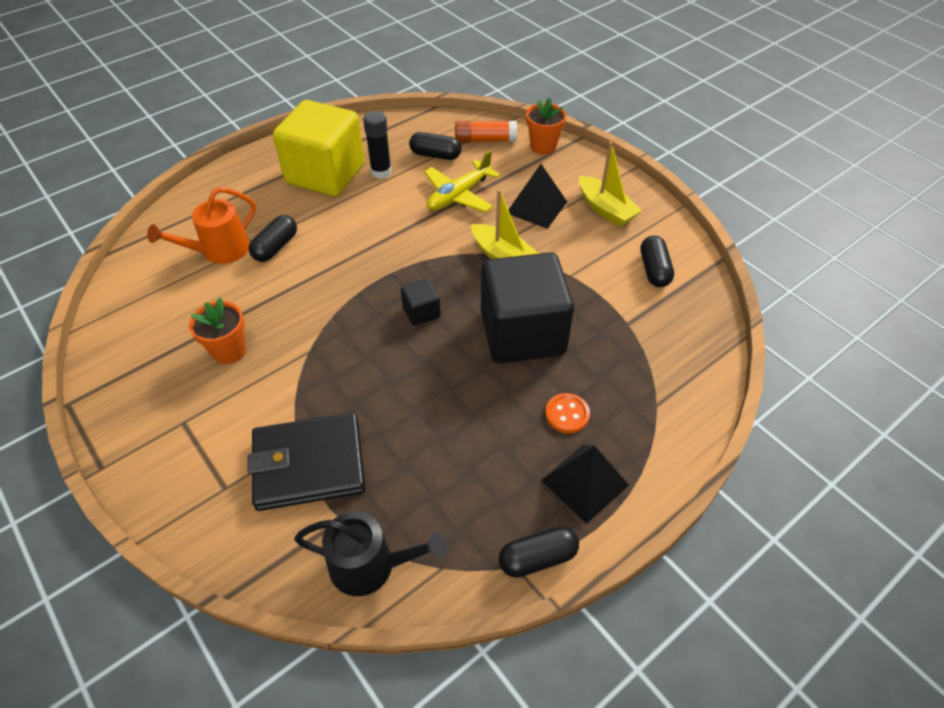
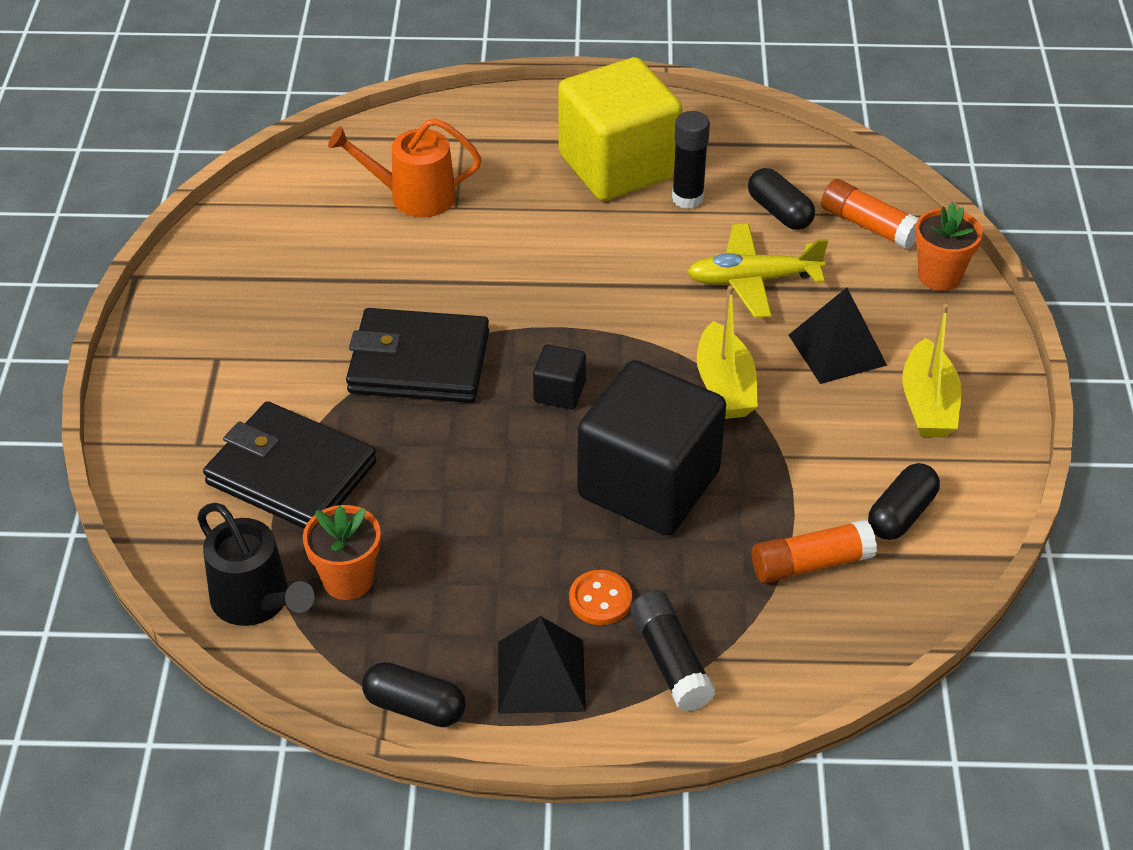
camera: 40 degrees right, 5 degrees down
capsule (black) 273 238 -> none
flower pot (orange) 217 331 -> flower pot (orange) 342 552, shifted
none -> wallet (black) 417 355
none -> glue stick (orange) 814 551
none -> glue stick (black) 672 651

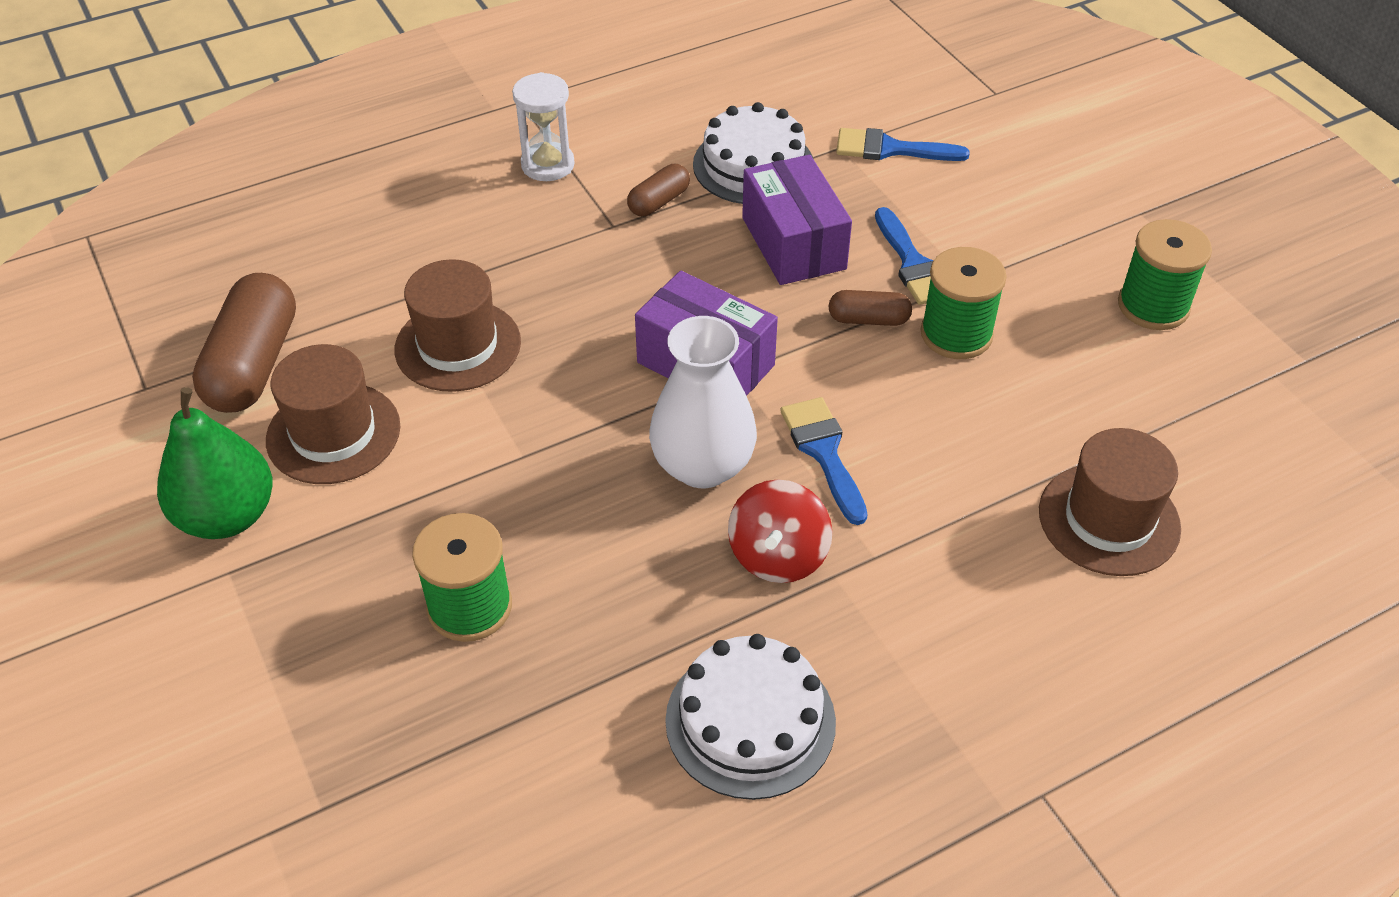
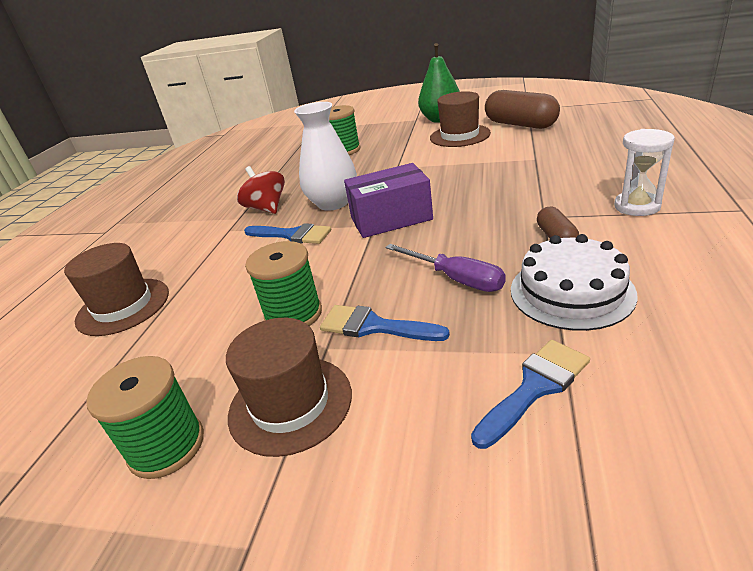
camera: 135 degrees right, 15 degrees down
box (purple) 797 220 -> screwdriver (purple) 445 268
hat (brown) 457 325 -> hat (brown) 289 387, shifted
capsule (brown) 870 308 -> none
cake (white) 750 717 -> none

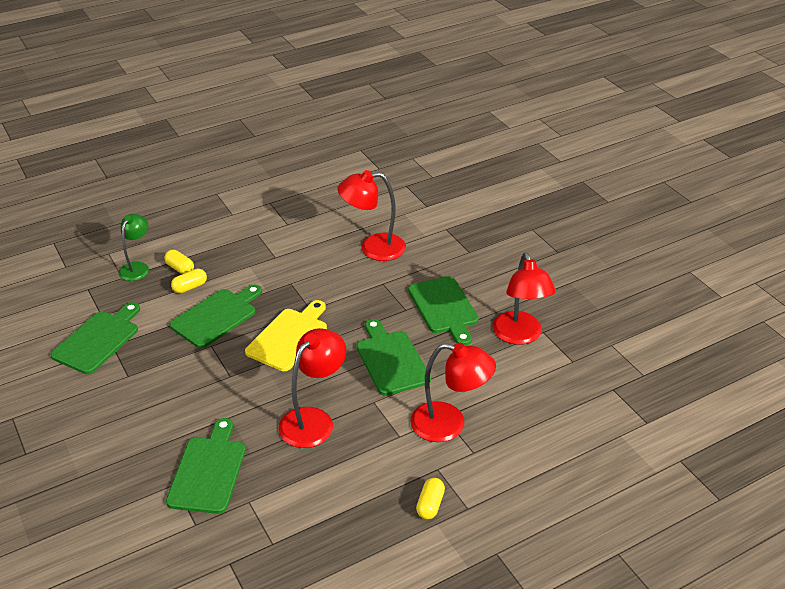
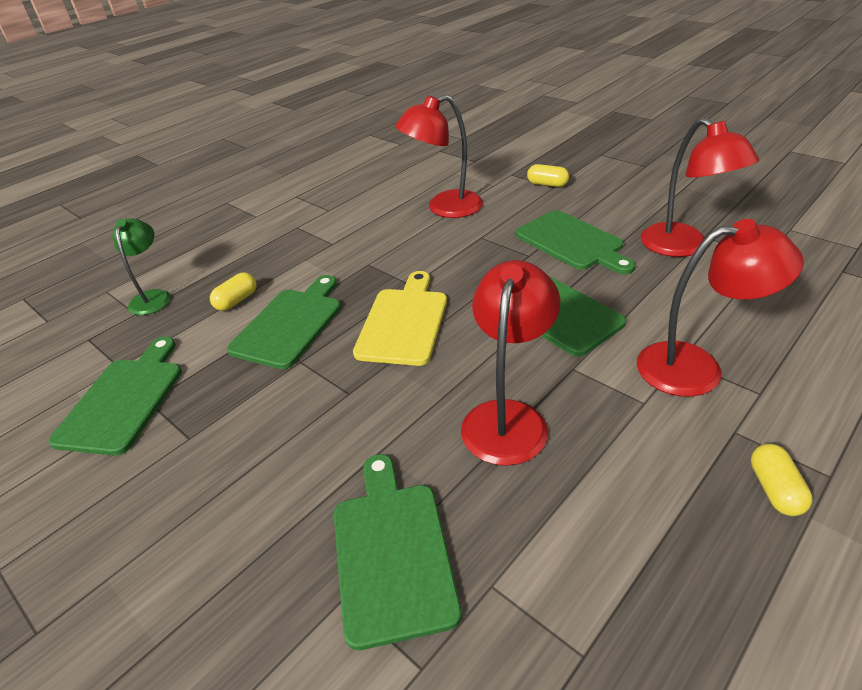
camera: 15 degrees left, 0 degrees up
capsule (yellow) 179 262 -> capsule (yellow) 548 175, shifted

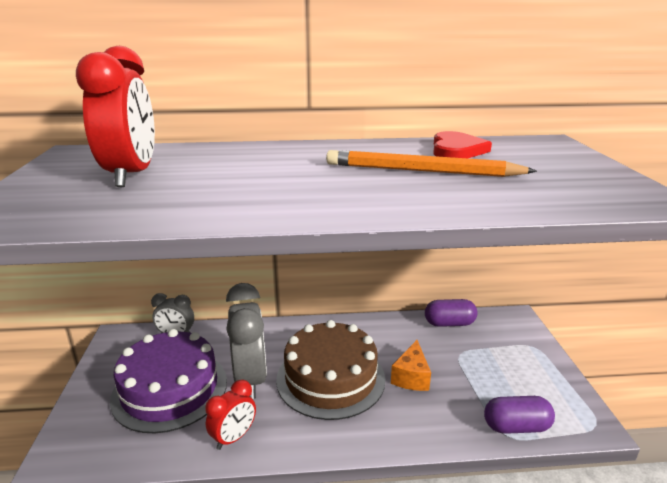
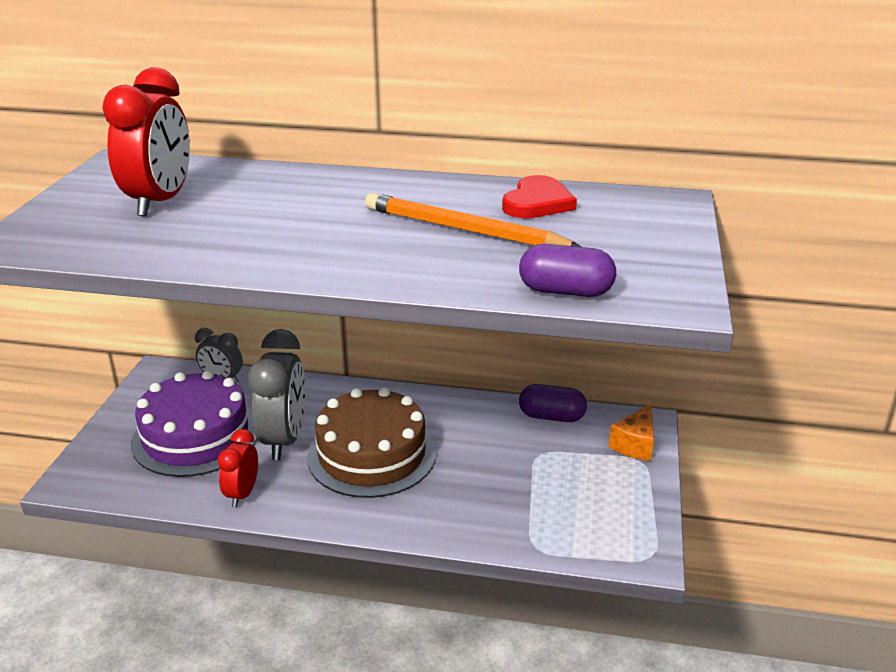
camera: 15 degrees right, 5 degrees up
cheese (orange) 411 365 -> cheese (orange) 631 432, shifted
clock (red) 230 415 -> clock (red) 237 468, 135 degrees clockwise
capsule (purple) 519 415 -> capsule (purple) 567 270, shifted

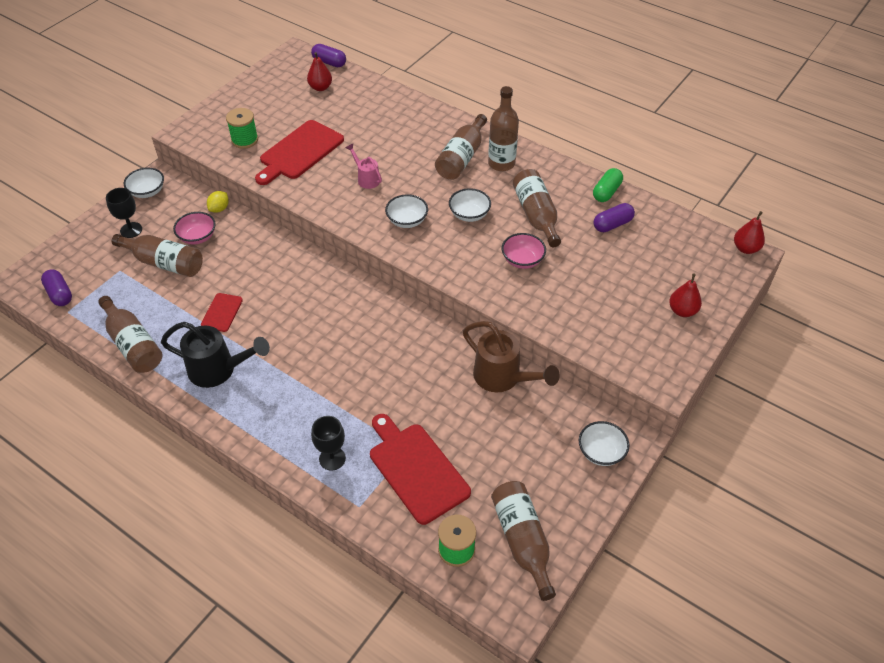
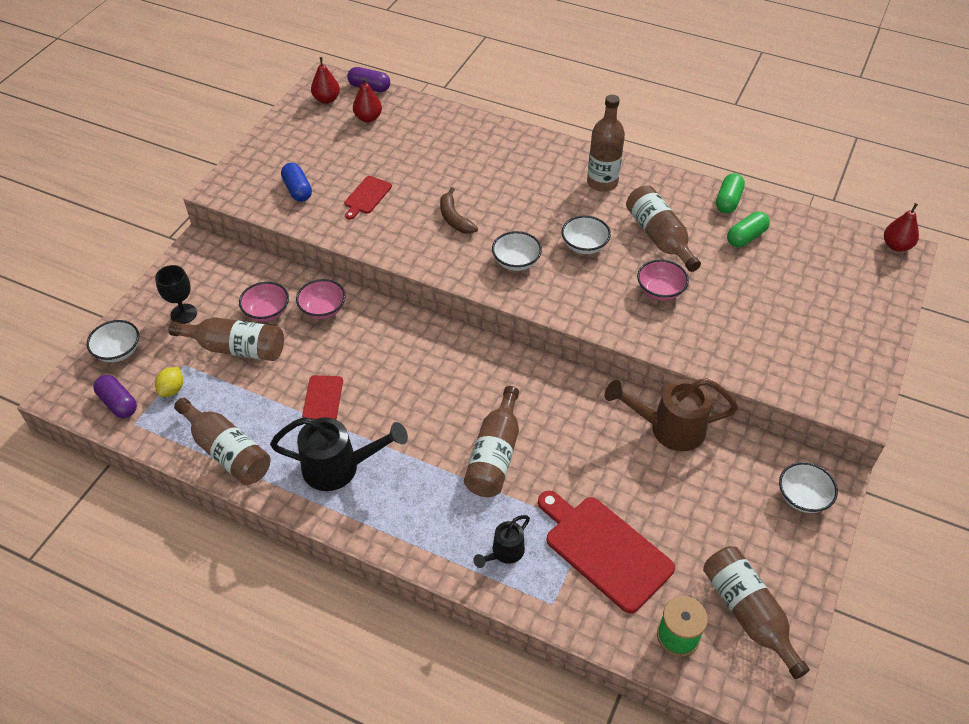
camera: 10 degrees left, 0 degrees up
spool (green) 242 128 -> capsule (blue) 296 182
bottle (brown) 461 147 -> bottle (brown) 491 441, shifted
cutting board (red) 299 152 -> cutting board (red) 368 198, x0.52
watering can (pink) 364 166 -> banana (brown) 459 210
bowl (white) 144 183 -> bowl (white) 113 341, shifted
lemon (yellow) 218 202 -> lemon (yellow) 169 382, shifted
capsule (purple) 614 217 -> capsule (green) 748 229
pear (red) 685 295 -> pear (red) 325 80, shifted
watering can (brown) 511 356 -> watering can (brown) 671 414, 150 degrees clockwise
goblet (black) 328 443 -> watering can (black) 501 541
none -> bowl (pink) 321 299

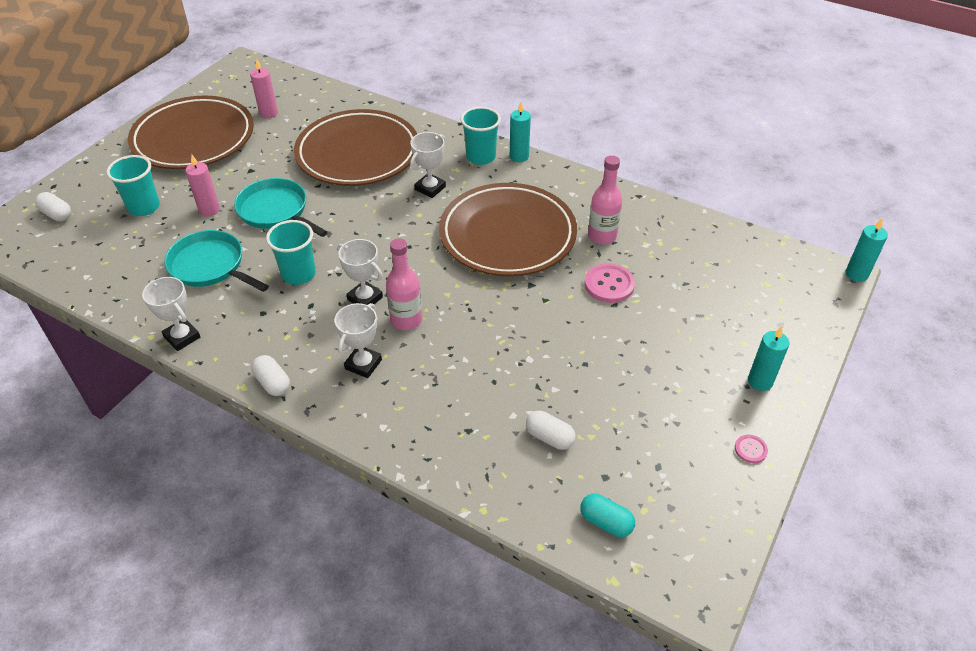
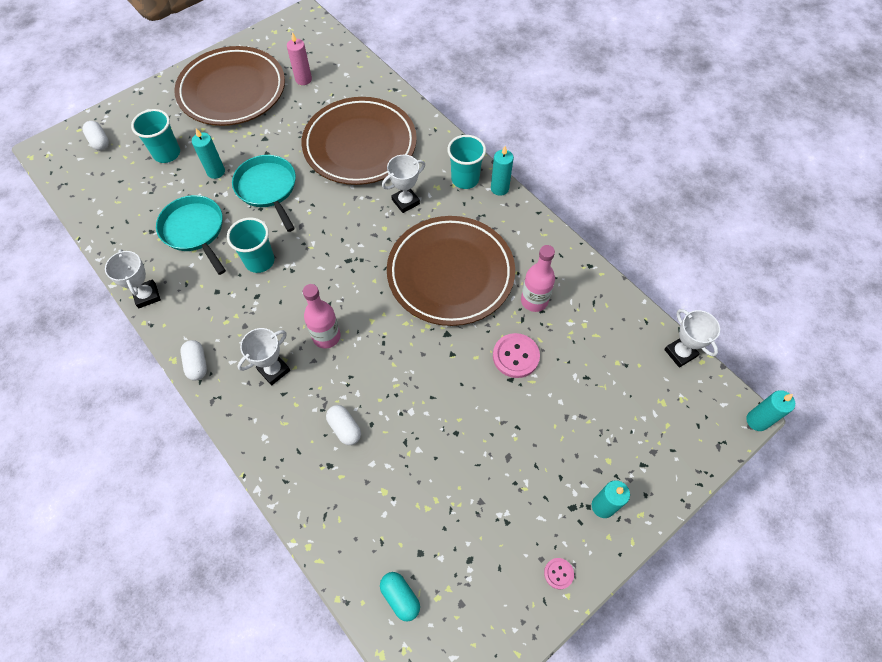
camera: 20 degrees right, 15 degrees up
candle (pink) 202 186 -> candle (turquoise) 208 153
trophy (white) 360 272 -> trophy (white) 692 338, shifted
capsule (white) 551 430 -> capsule (white) 343 425, shifted

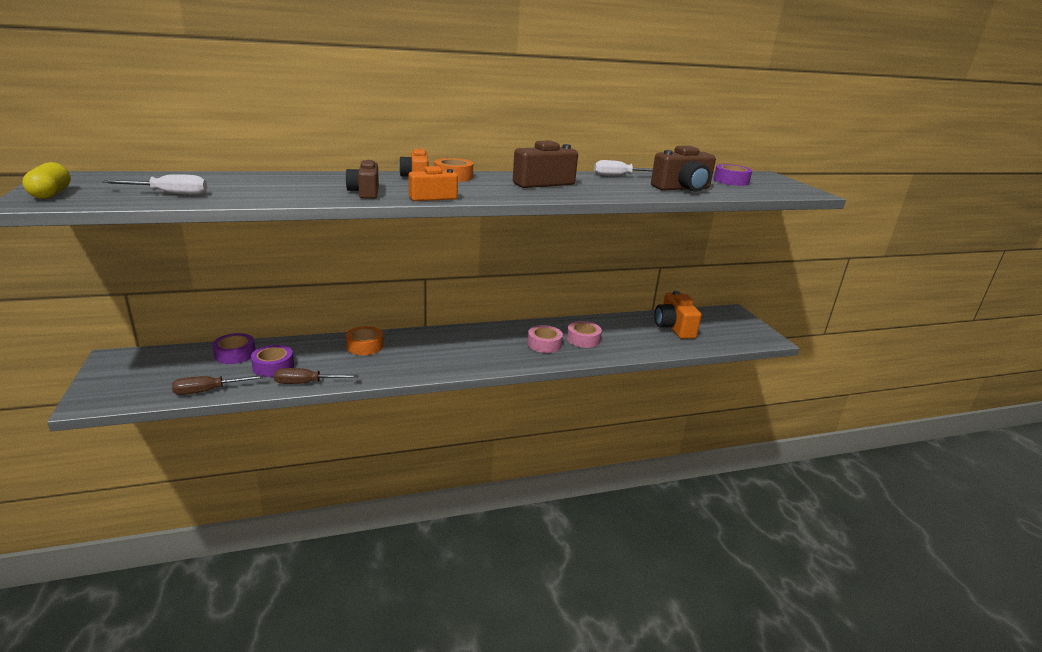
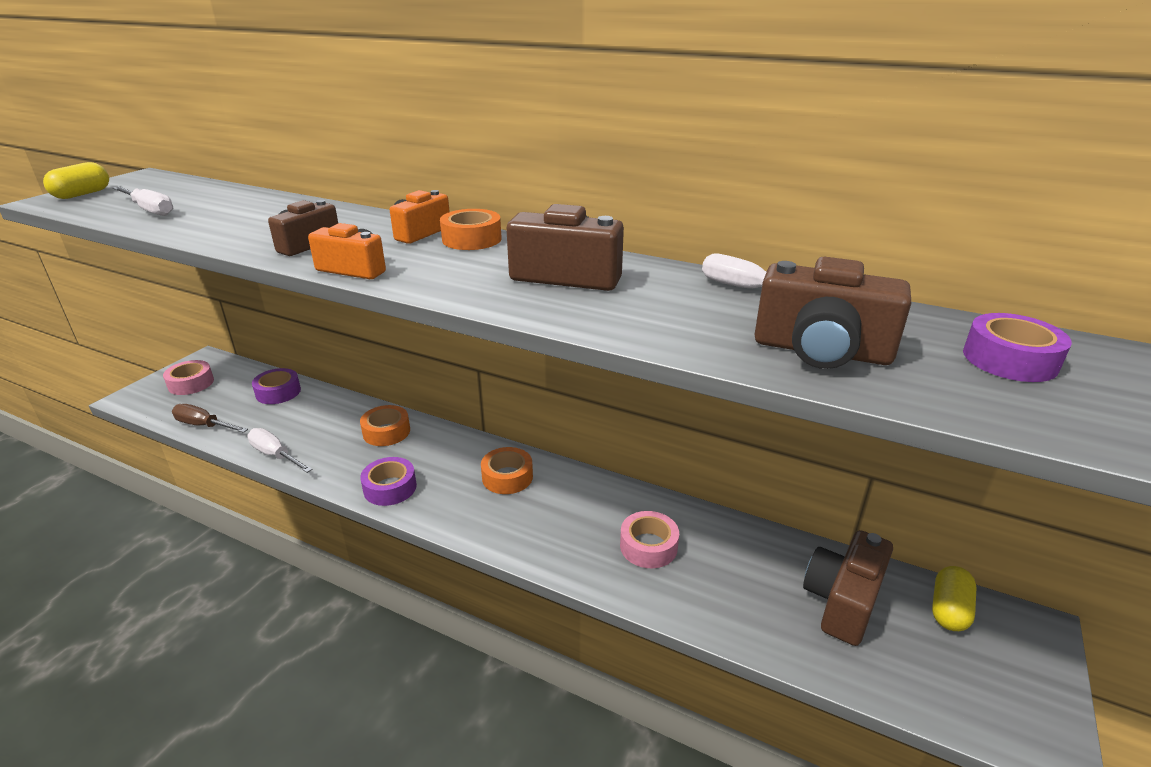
camera: 45 degrees right, 5 degrees up
camera (orange) 678 315 -> camera (brown) 848 588
tape (pink) 545 339 -> tape (pink) 188 377, shifted
tape (purple) 272 361 -> tape (purple) 388 481, shifted
screwdriver (brown) 316 376 -> screwdriver (white) 280 450
none -> tape (orange) 507 470
none -> capsule (yellow) 954 598

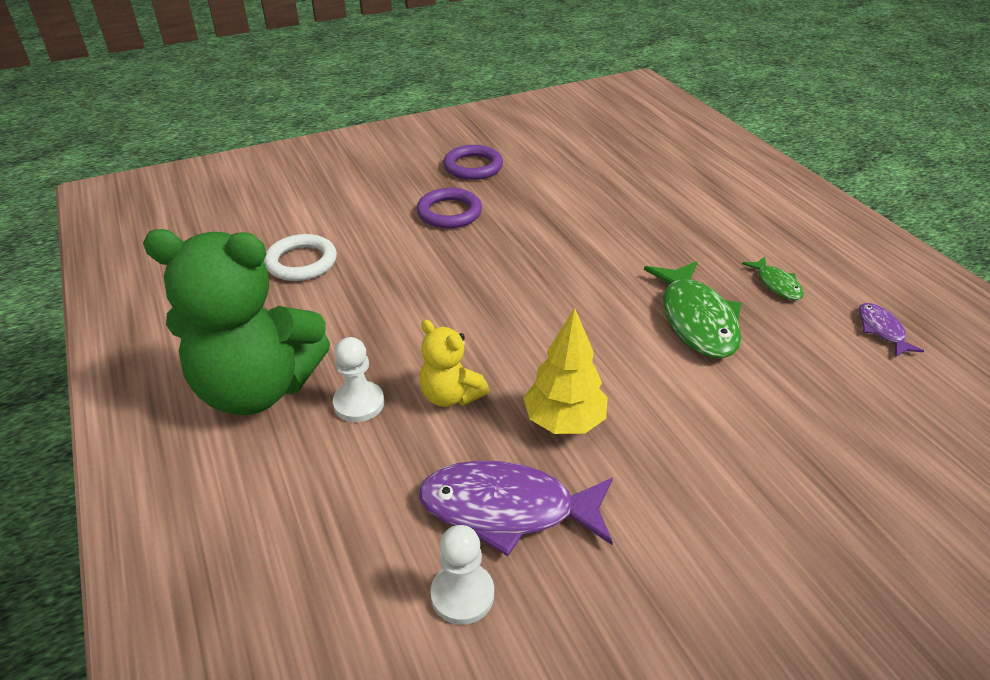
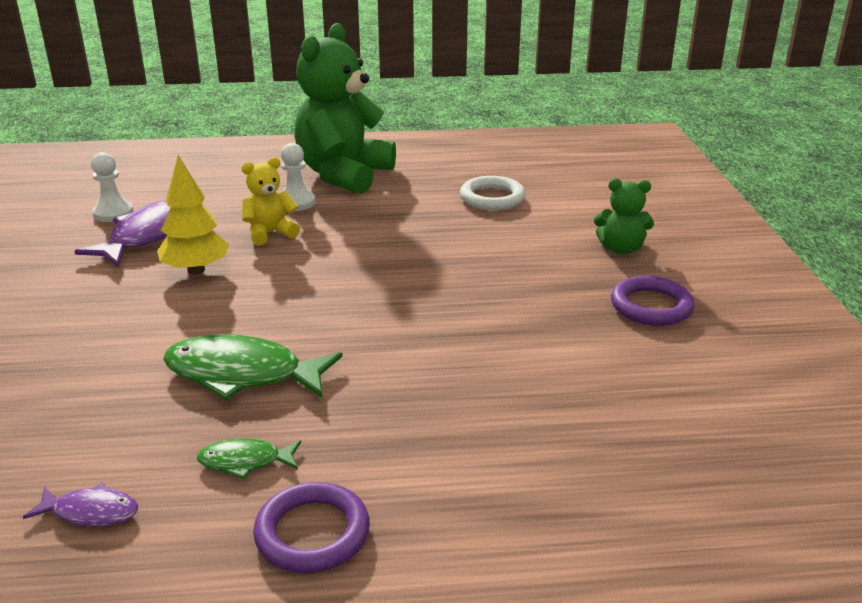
camera: 110 degrees right, 10 degrees down
ring (purple) 449 208 -> ring (purple) 311 527, shifted
none -> teddy bear (green) 624 216

